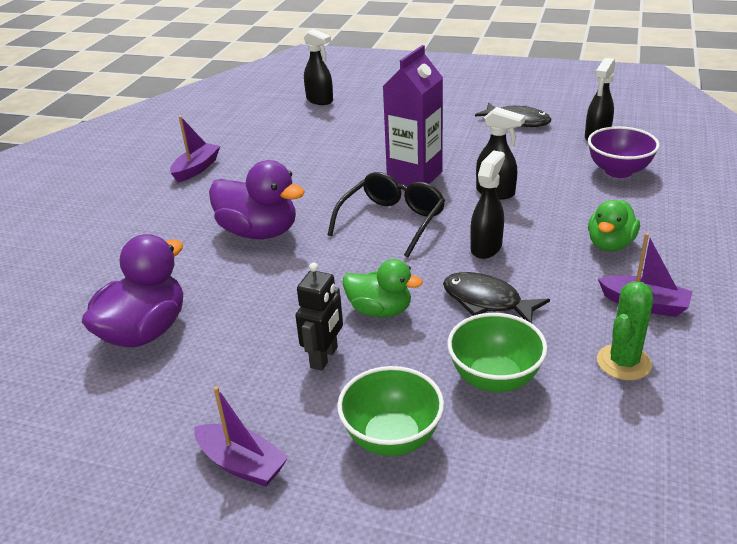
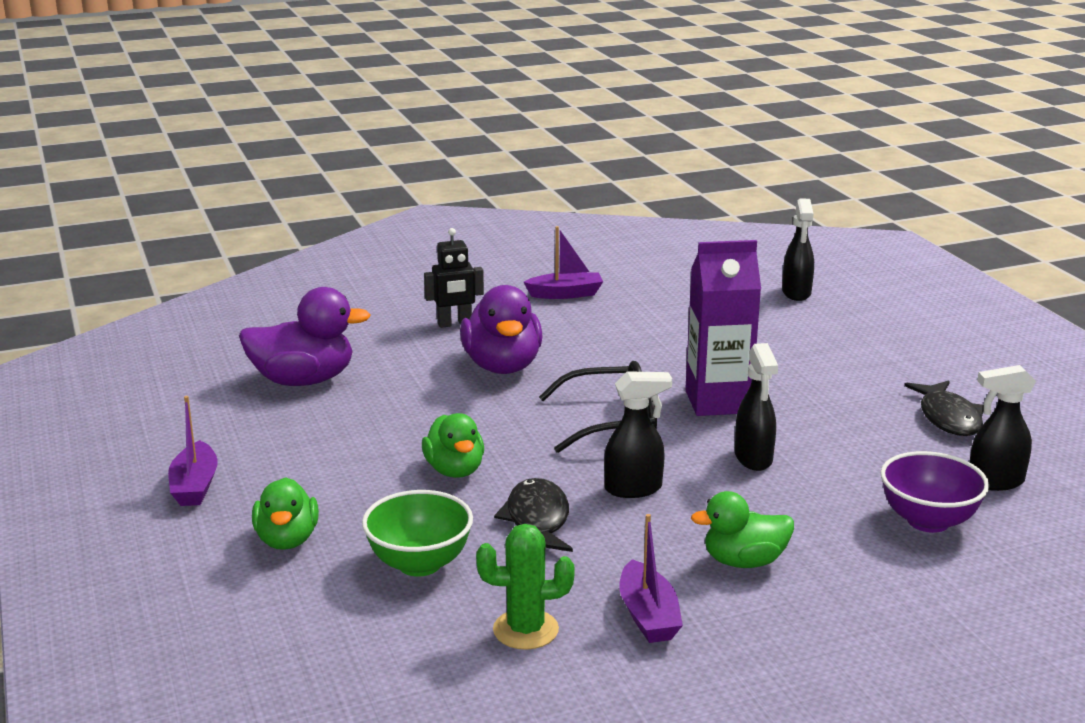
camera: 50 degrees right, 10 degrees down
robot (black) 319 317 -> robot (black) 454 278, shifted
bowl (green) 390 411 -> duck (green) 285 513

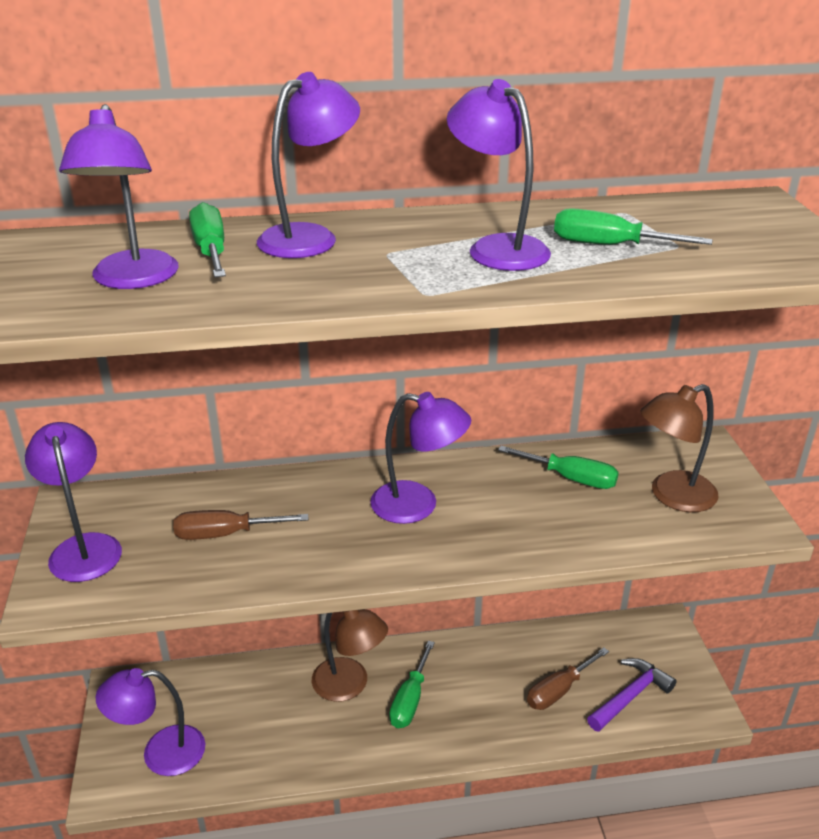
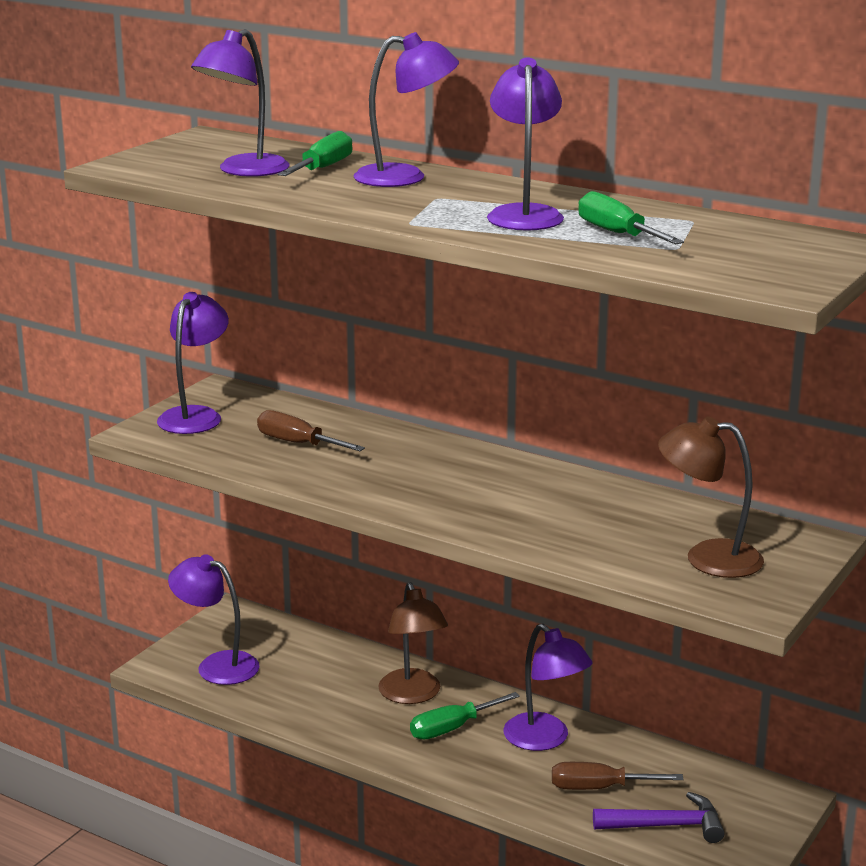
camera: 40 degrees right, 10 degrees down
lamp (purple) 420 458 -> lamp (purple) 548 687, shifted
screwdriver (green) 558 467 -> none

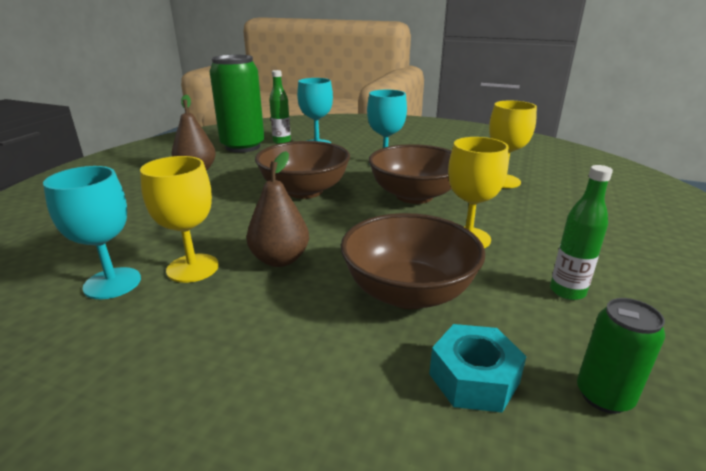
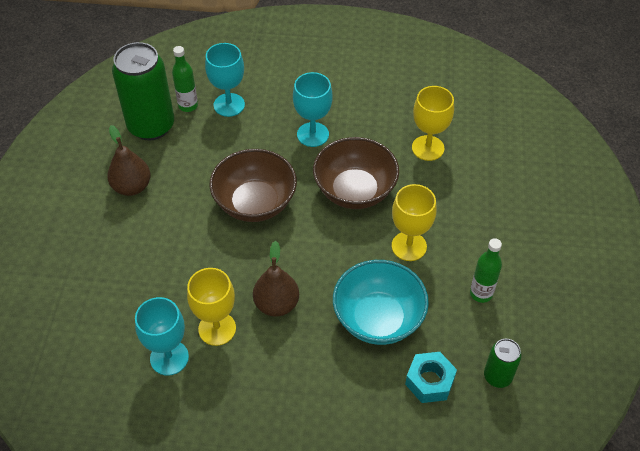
camera: 15 degrees left, 25 degrees up
bowl (brown) 413 261 -> bowl (turquoise) 381 302

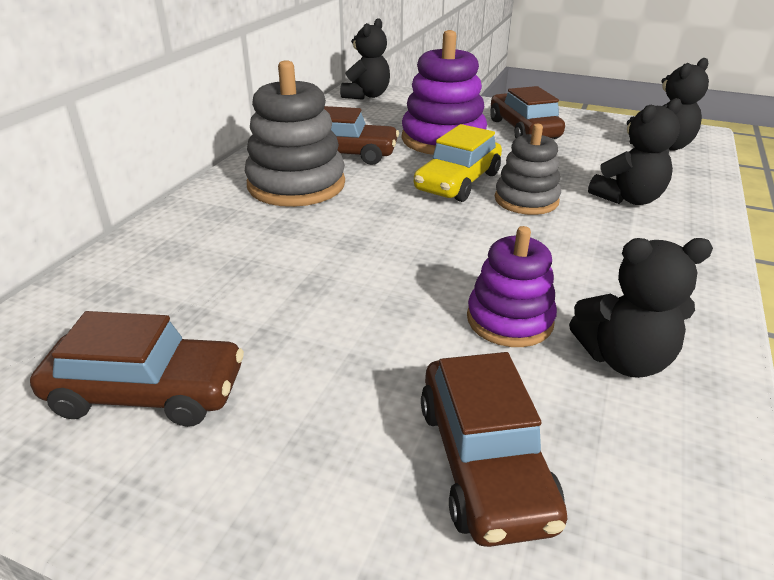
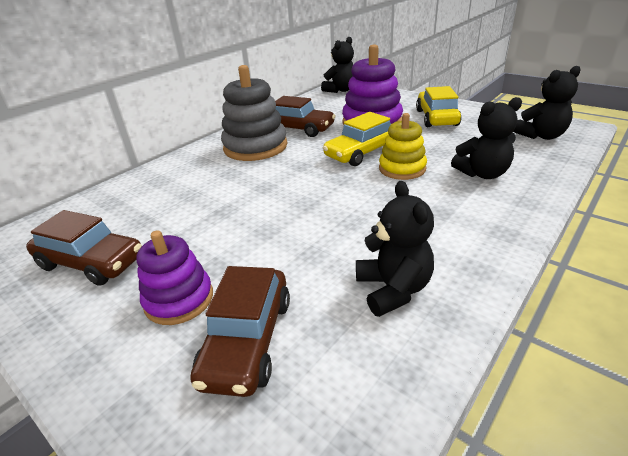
camera: 20 degrees right, 0 degrees up
car (brown) 527 112 -> car (yellow) 439 106
stacking toy (grey) 528 169 -> stacking toy (yellow) 403 146
stacking toy (purple) 512 286 -> stacking toy (purple) 174 277, shifted
teddy bear (black) 641 308 -> teddy bear (black) 395 249, 120 degrees counterclockwise

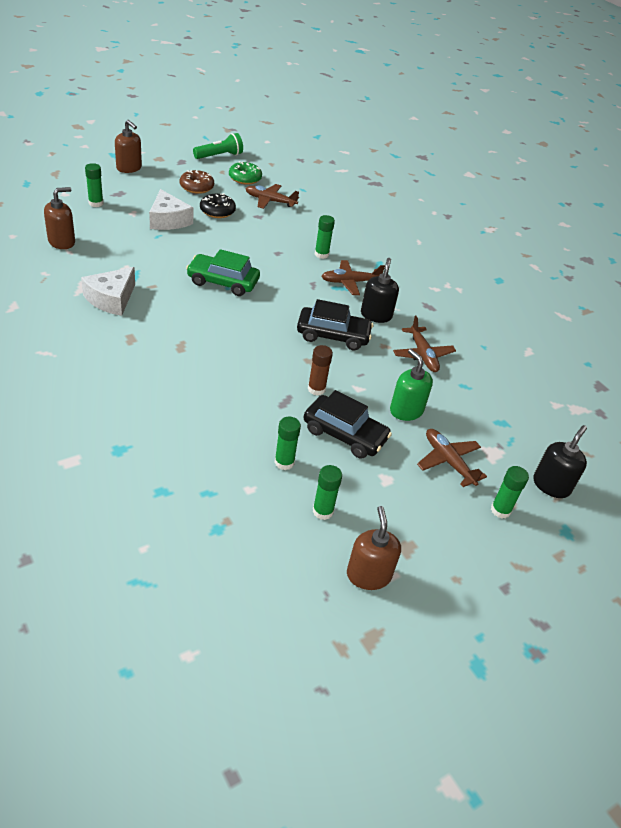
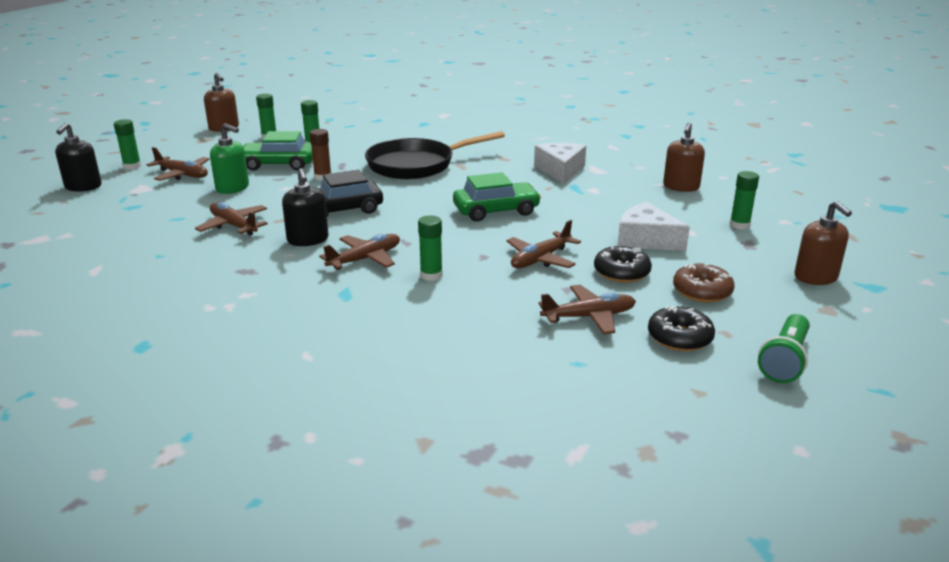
camera: 155 degrees right, 15 degrees down
soap dispenser (brown) 128 146 -> soap dispenser (brown) 823 243, 120 degrees counterclockwise
donut (green) 245 173 -> donut (black) 681 328
car (black) 348 424 -> car (green) 278 151
none -> pan (black) 435 155
none -> plane (brown) 544 244

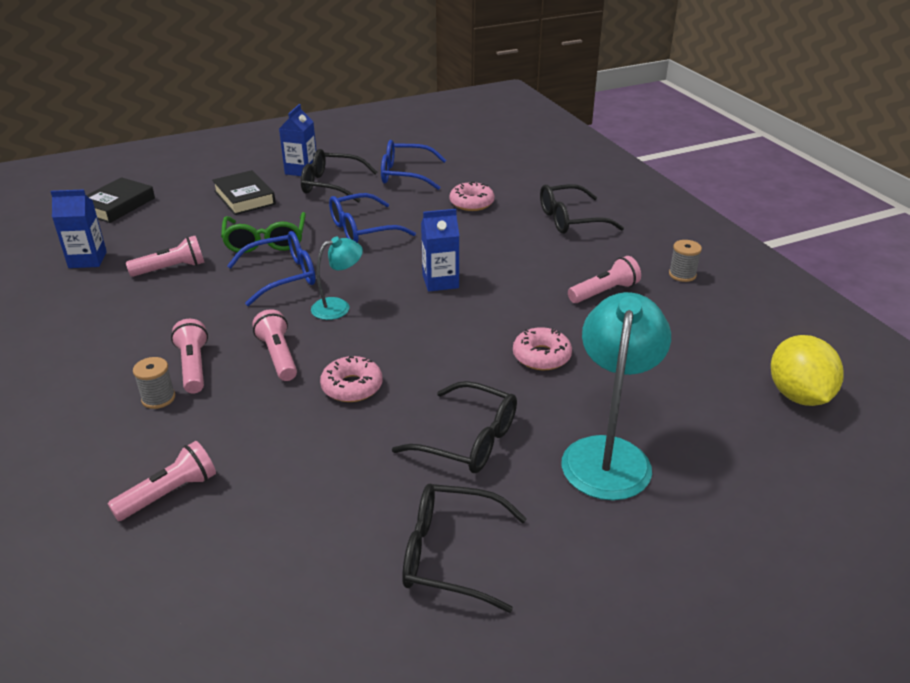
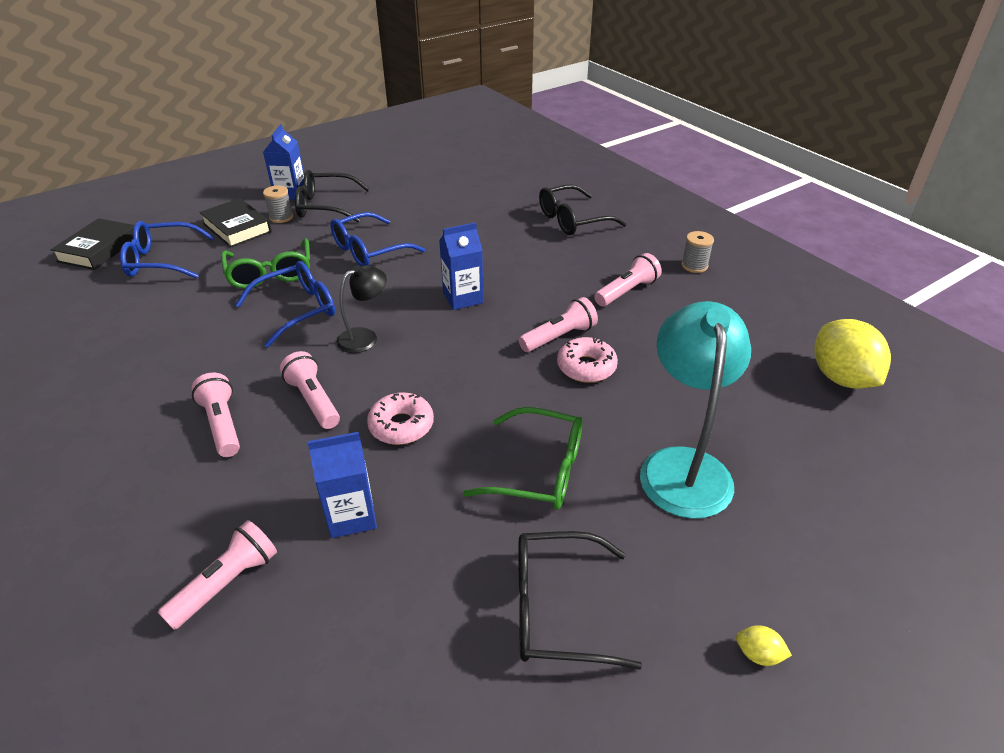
camera: 10 degrees left, 5 degrees up
glasses (blue) 414 165 -> glasses (blue) 167 250, shifted
donut (pink) 471 196 -> none
carton (blue) 79 228 -> carton (blue) 342 485, shifted
flashlight (pink) 165 256 -> flashlight (pink) 558 324, shifted
lamp (turquoise) 337 278 -> lamp (black) 361 309
spool (grey) 154 383 -> spool (grey) 278 204, shifted
glasses (black) 454 427 -> glasses (green) 523 458
none -> lemon (yellow) 764 645

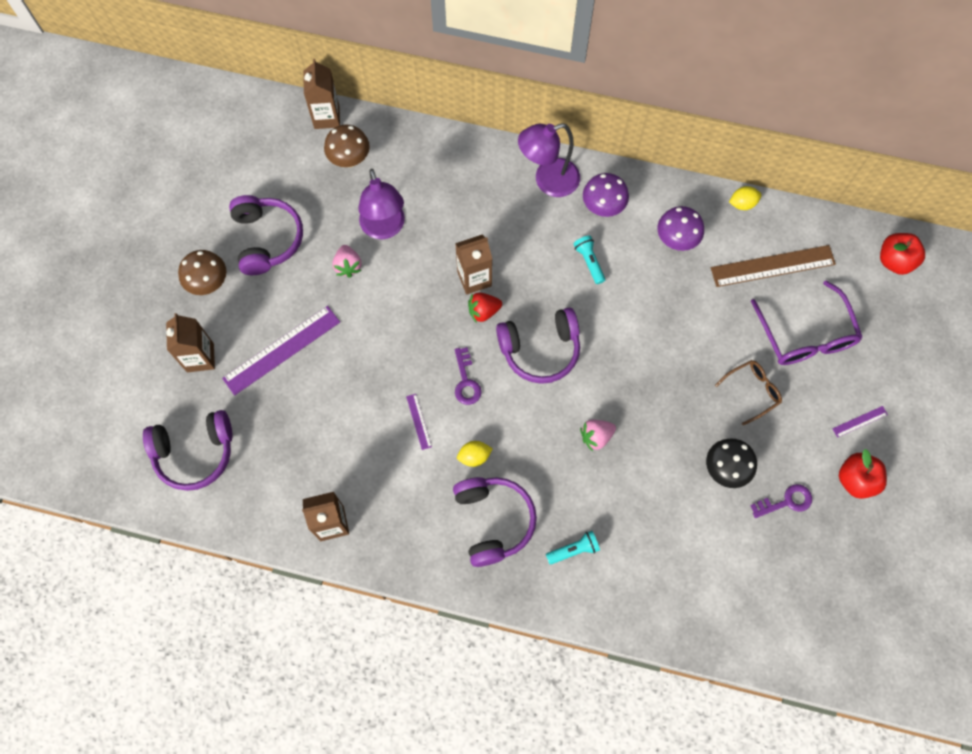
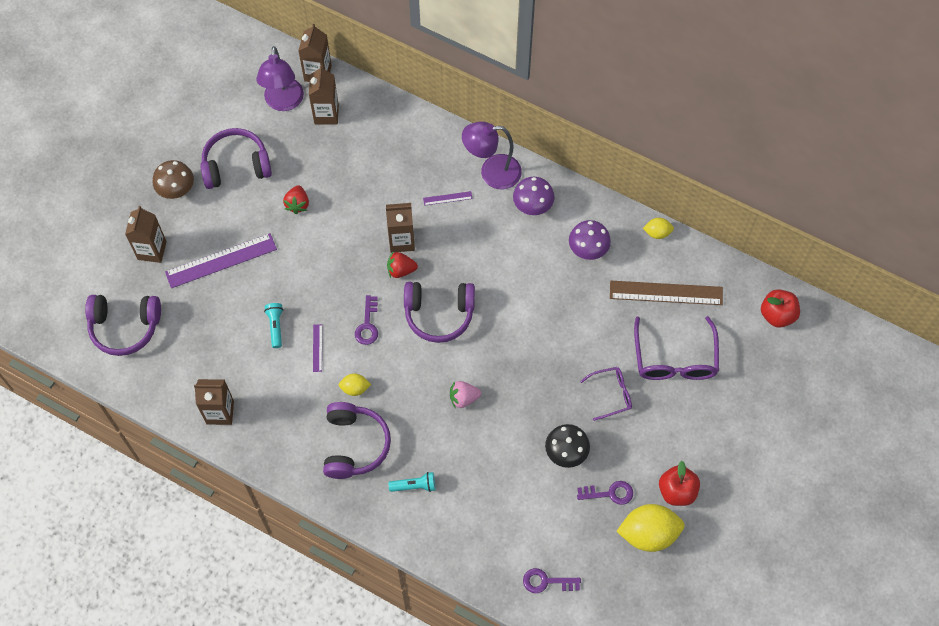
camera: 15 degrees right, 5 degrees down
mushroom (brown) 347 146 -> carton (brown) 324 95
lamp (purple) 381 204 -> lamp (purple) 280 78, shifted
headphones (purple) 266 235 -> headphones (purple) 236 158, 105 degrees counterclockwise
flashlight (turquoise) 589 260 -> flashlight (turquoise) 273 325, shifted
strawberry (pink) 347 261 -> strawberry (red) 296 199
glasses (brown) 748 392 -> glasses (purple) 606 394
ruler (purple) 860 422 -> ruler (purple) 448 198, shifted
none -> lemon (yellow) 650 528
none -> key (purple) 552 580

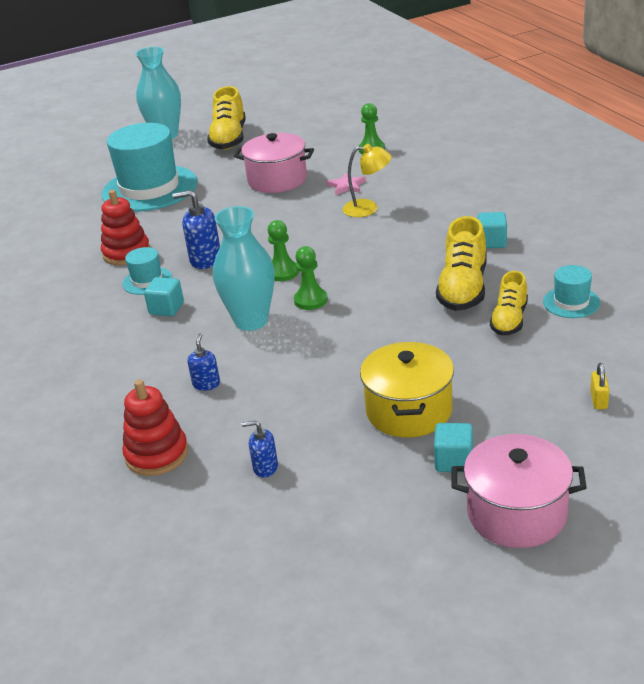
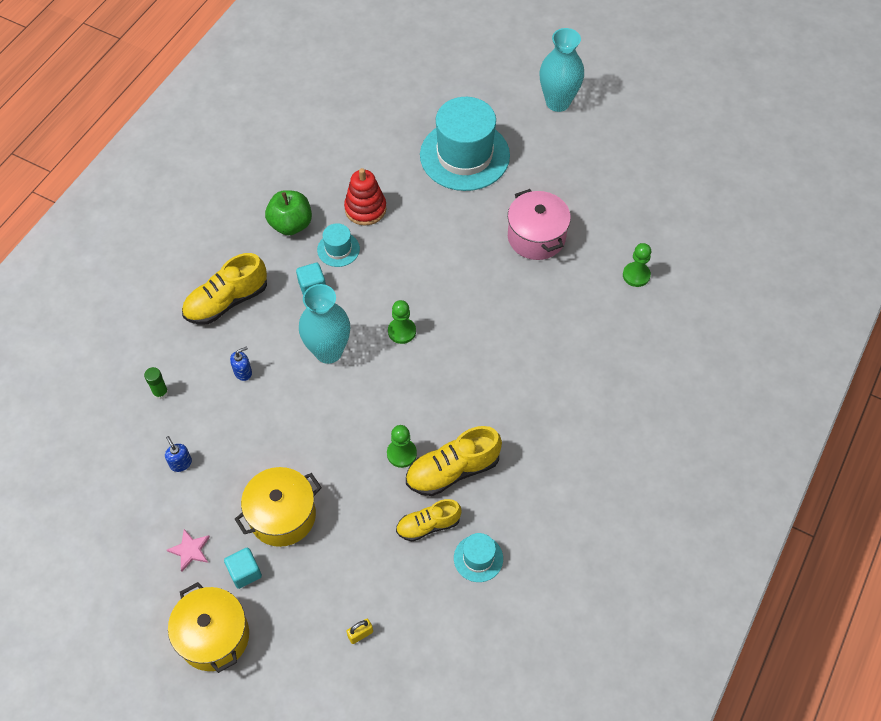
camera: 50 degrees right, 25 degrees up
shoe (yellow) 226 118 -> shoe (yellow) 224 289, shifted
lamp (yellow) 367 180 -> none
star (pink) 346 184 -> star (pink) 188 550, shifted
soap dispenser (blue) 196 229 -> none
cube (turquoise) 492 230 -> none
pawn (green) 311 278 -> pawn (green) 402 446, shifted
stacking toy (red) 155 427 -> glue stick (green) 156 383
pot (pink) 519 491 -> pot (yellow) 208 627
none -> apple (green) 288 212

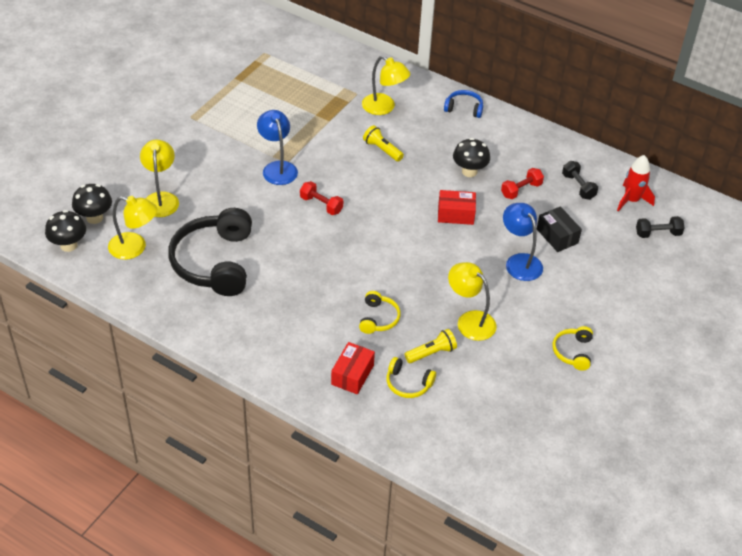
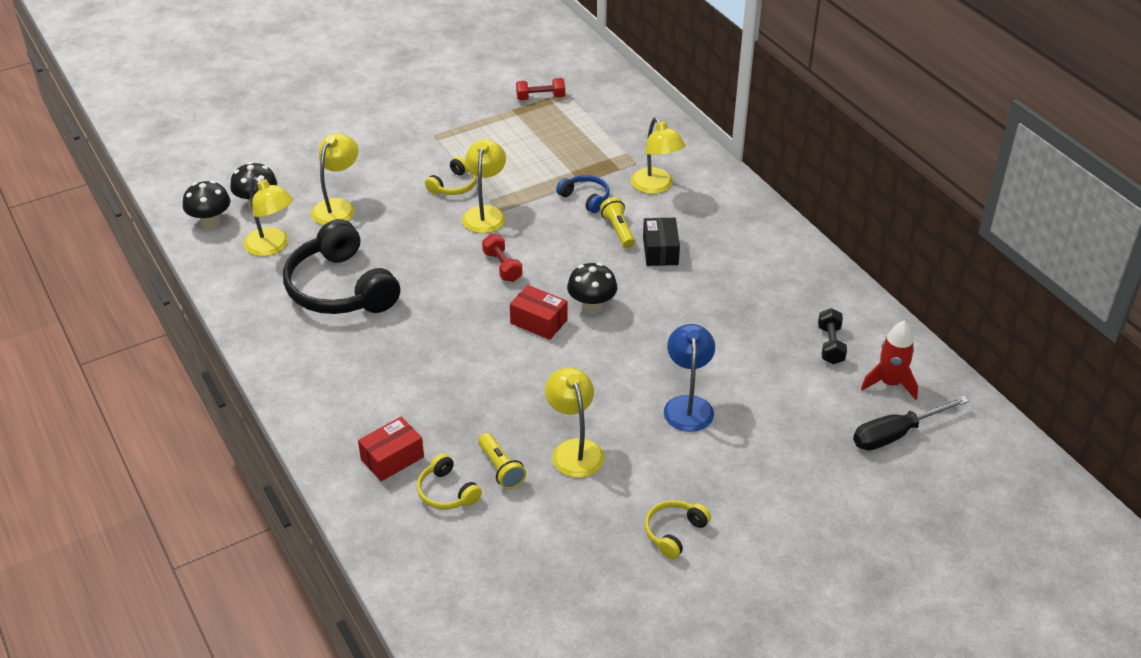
camera: 30 degrees right, 5 degrees down
headphones (blue) 463 104 -> headphones (blue) 582 194, shifted
lamp (blue) 277 147 -> lamp (yellow) 484 186
mushroom (black) 471 157 -> mushroom (black) 592 288, shifted
dumbbell (red) 522 183 -> dumbbell (red) 540 89, shifted
box (red) 457 207 -> box (red) 538 312, shifted
box (black) 559 229 -> box (black) 661 242, shifted
headphones (black) 210 252 -> headphones (black) 341 266, 60 degrees counterclockwise
dumbbell (black) 660 227 -> screwdriver (black) 911 423
headphones (yellow) 380 312 -> headphones (yellow) 451 176, shifted
flashlight (yellow) 431 346 -> flashlight (yellow) 502 461, 60 degrees clockwise

